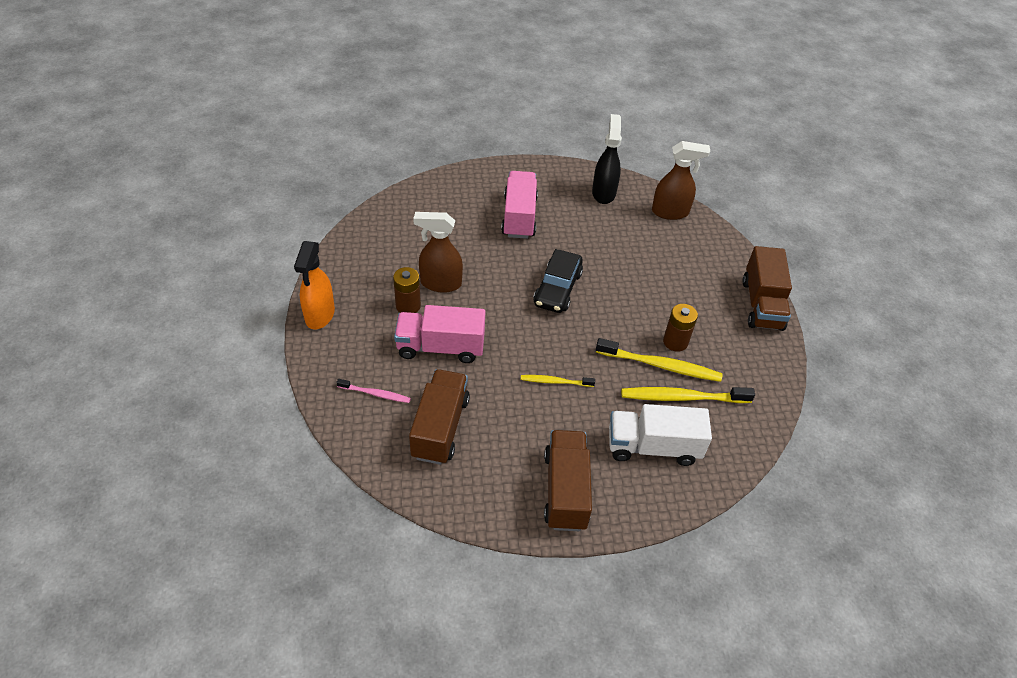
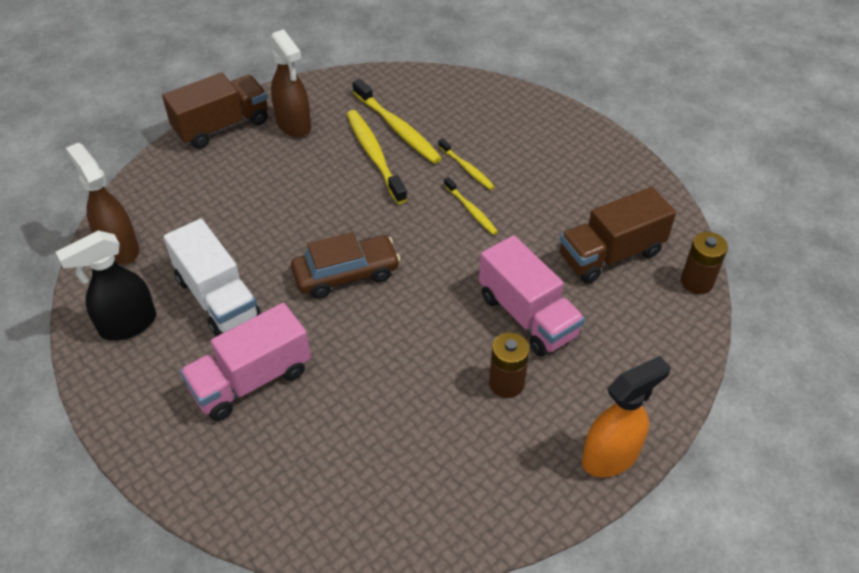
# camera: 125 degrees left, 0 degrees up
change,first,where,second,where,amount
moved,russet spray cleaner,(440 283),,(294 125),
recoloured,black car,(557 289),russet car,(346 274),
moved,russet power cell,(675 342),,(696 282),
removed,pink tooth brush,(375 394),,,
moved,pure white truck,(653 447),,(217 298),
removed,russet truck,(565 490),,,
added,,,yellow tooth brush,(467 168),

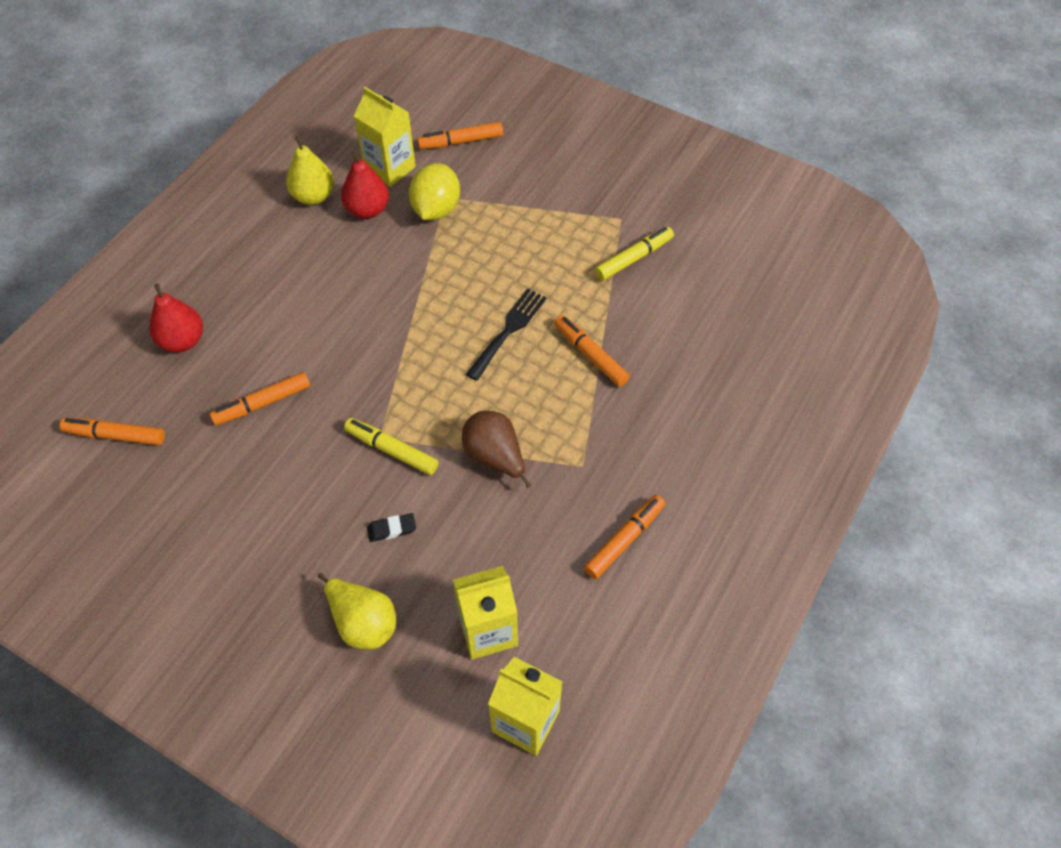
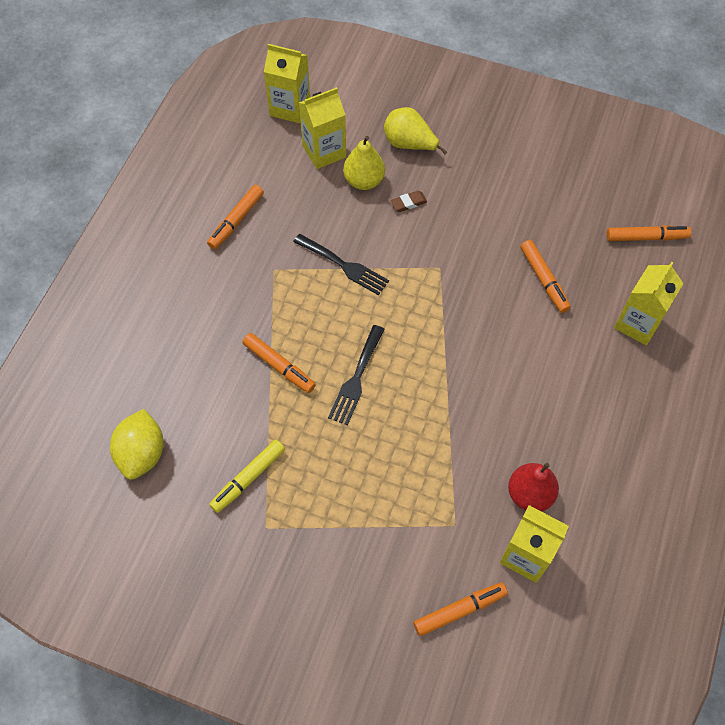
# camera: 170 degrees right, 5 degrees up
change,first,where,second,where,amount
moved,yellow pear fruit,(313 196),,(364 181),
moved,yellow citrus fruit,(436 209),,(142 453),
replaced,red pear fruit,(183 341),yellow carton,(637 323),
turned,orange marker pen,(262 404),,(544 280),105 degrees clockwise
replaced,russet pear fruit,(495 457),black table fork,(344 265),
removed,yellow marker pen,(391 450),,,
recoloured,black gum eraser,(392 529),russet gum eraser,(408 203),

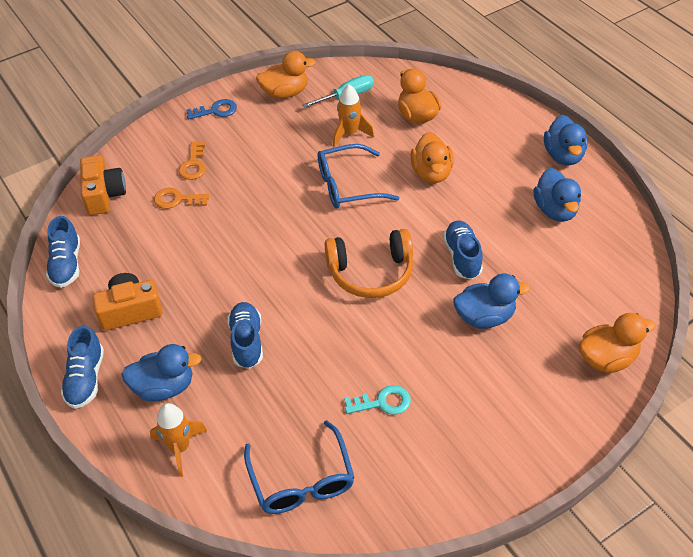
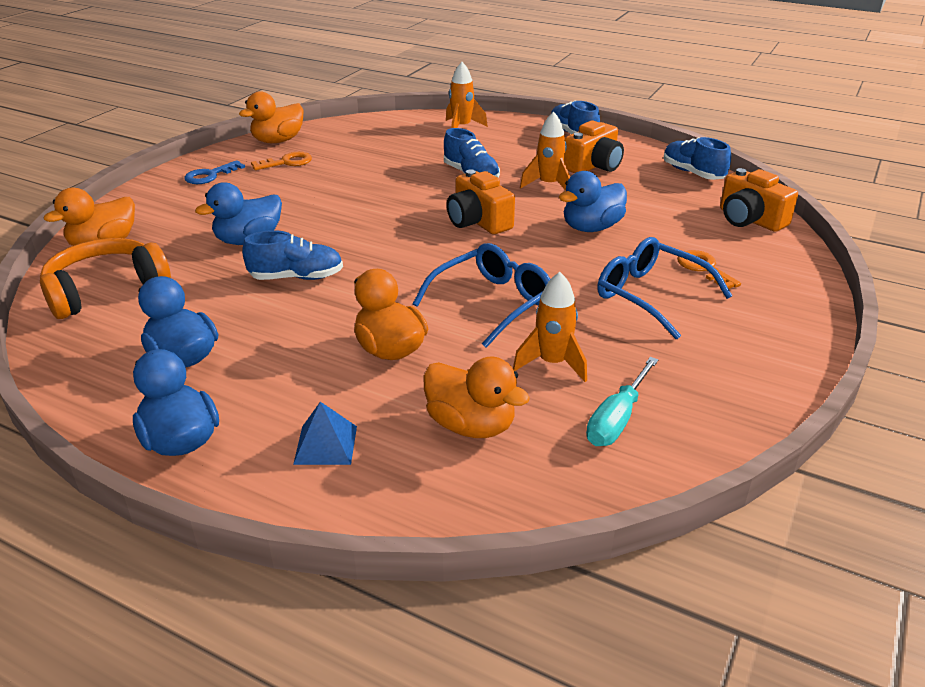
# camera: 150 degrees right, 15 degrees down
change,first,where,second,where,amount
moved,orange rubber duck,(285 93),,(278 141),
moved,royal blue door key,(216 111),,(210 175),
moved,orange door key,(177 200),,(287 162),
turned,royal blue shoe,(462 257),,(297 277),60 degrees counterclockwise
moved,orange over-ear headphones,(371 273),,(105 290),
moved,royal blue rubber duck,(164 387),,(591 228),
removed,aqua door key,(383 402),,,
moved,royal blue eyeglasses,(301 480),,(650 295),
added,,,orange spaceship,(548 185),
added,,,orange camera,(478 221),
added,,,royal blue pyramid shape,(326 445),

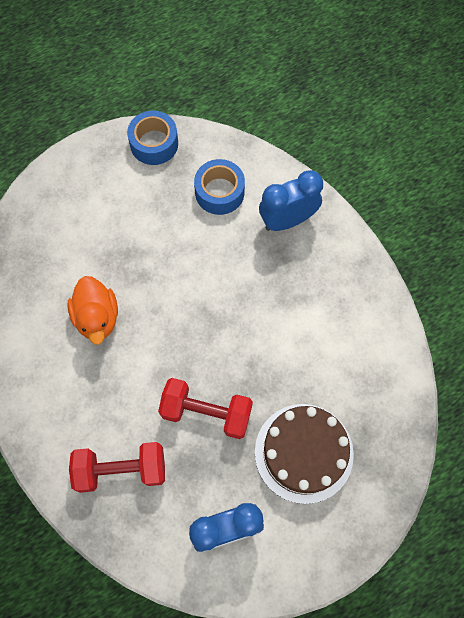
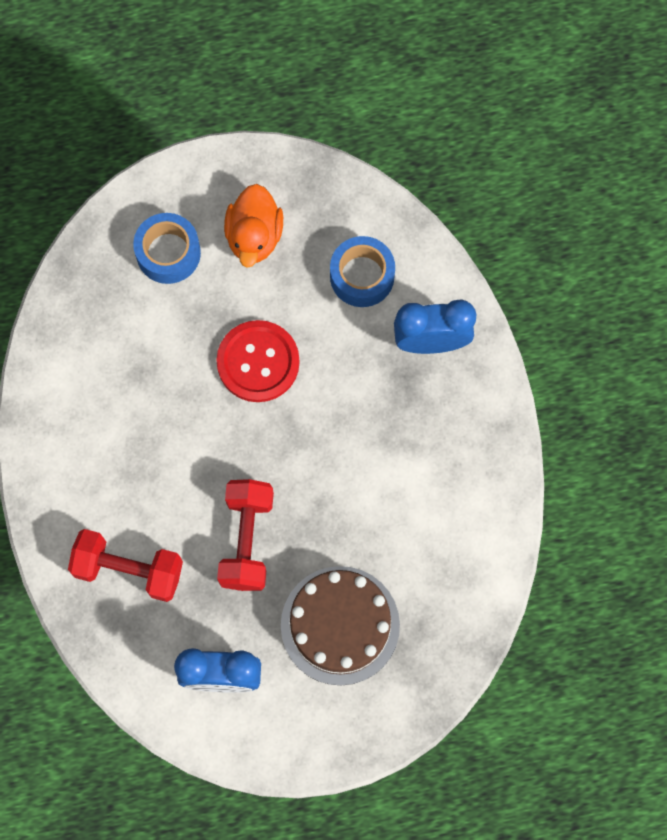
# camera: 20 degrees right, 5 degrees up
change,first,where,second,where,amount
moved,royal blue tape,(154 143),,(168 253),
moved,orange rubber duck,(97 317),,(254 236),
turned,red free weight,(206 412),,(247 540),60 degrees clockwise
added,,,red button,(258 362),

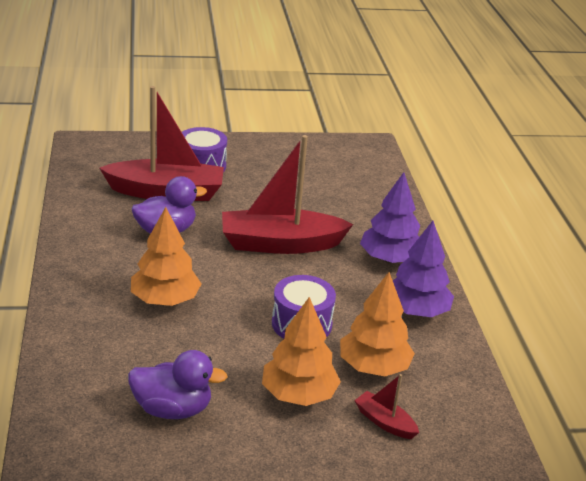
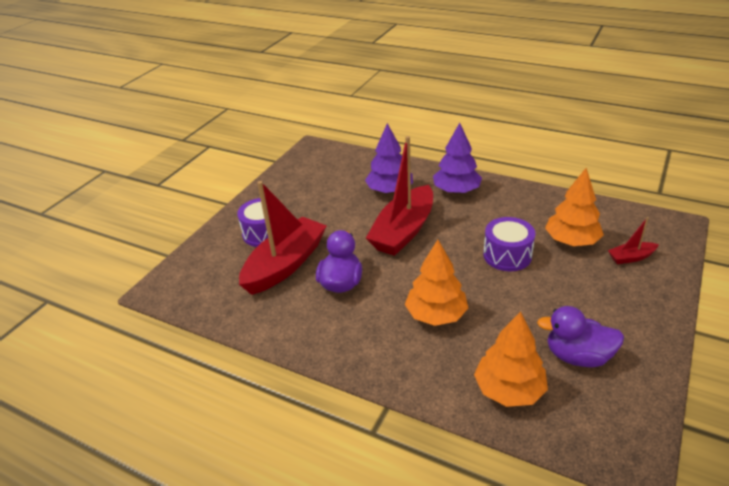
# camera: 50 degrees left, 5 degrees up
change,first,where,second,where,amount
moved,purple toy tree,(416 311),,(389 190),
moved,orange toy tree,(298 394),,(509 390),
turned,purple rubber duck,(172 409),,(577 356),120 degrees counterclockwise

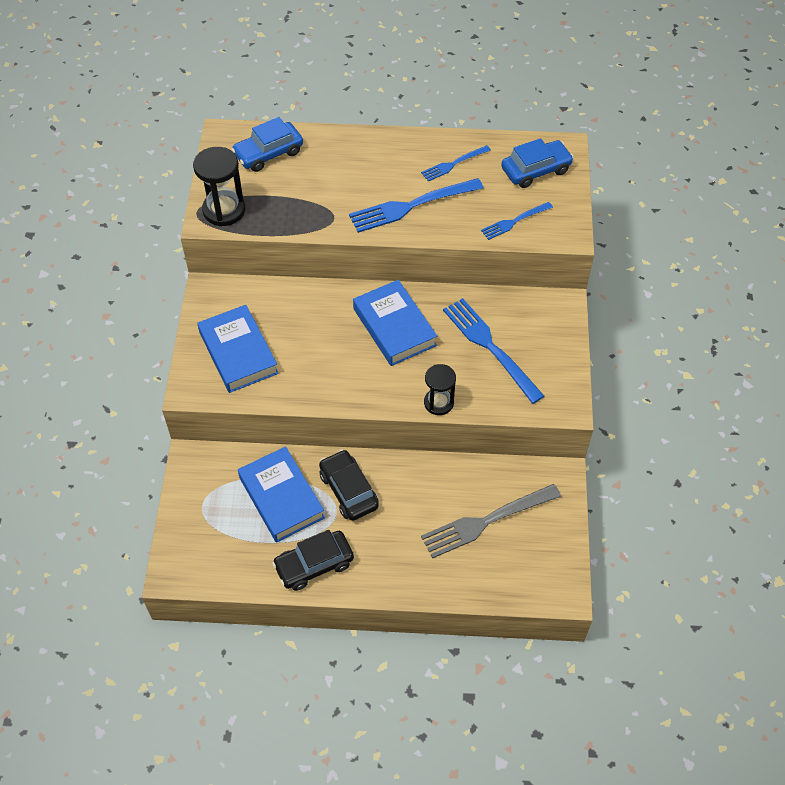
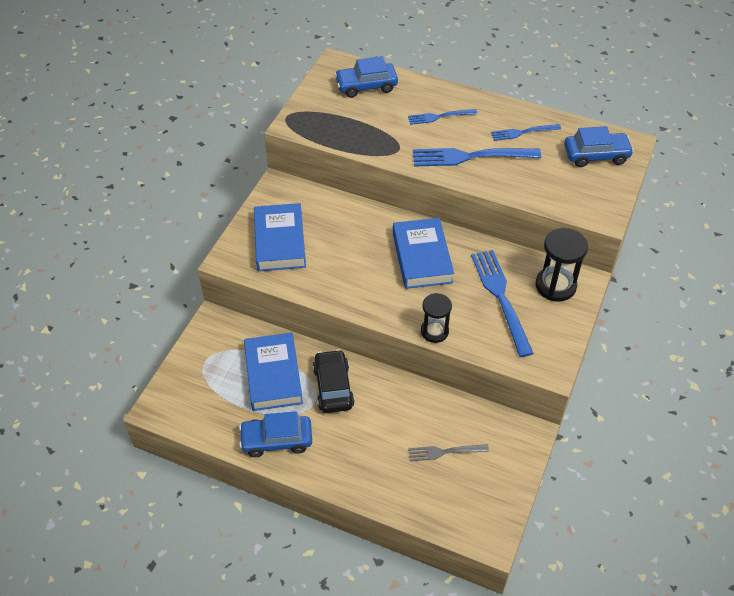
# camera: 20 degrees right, 5 degrees down
change,first,where,second,where,amount
moved,black sandglass,(224 210),,(555 286),
moved,royal blue table fork,(514 221),,(439 117),
resized,ash-grey table fork,(486 521),,(445 452),x0.57
recoloured,black car,(314 565),royal blue car,(277 440),

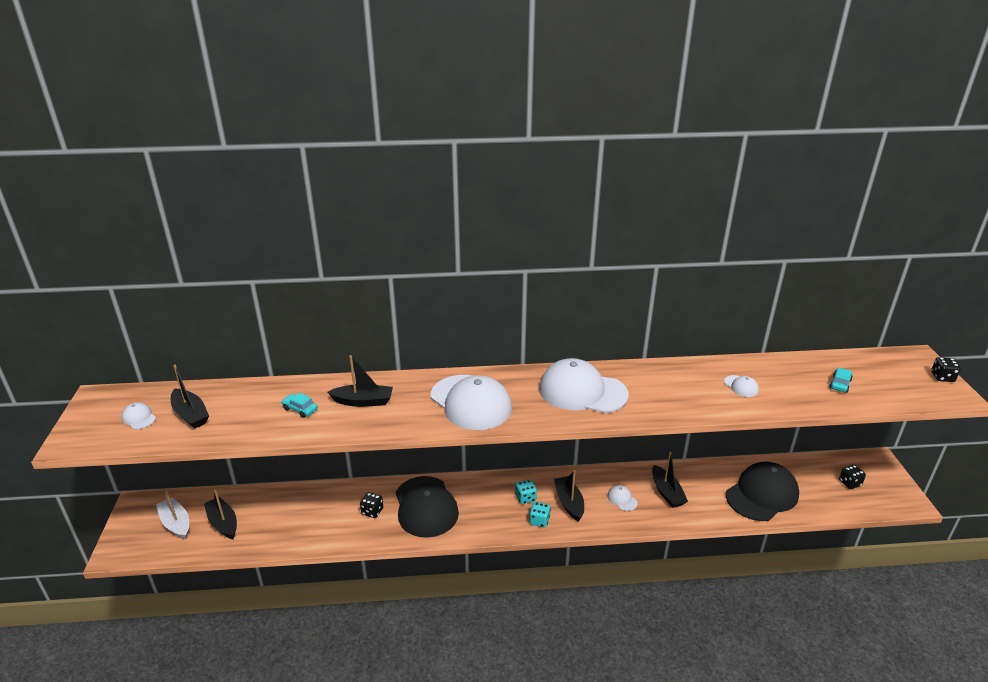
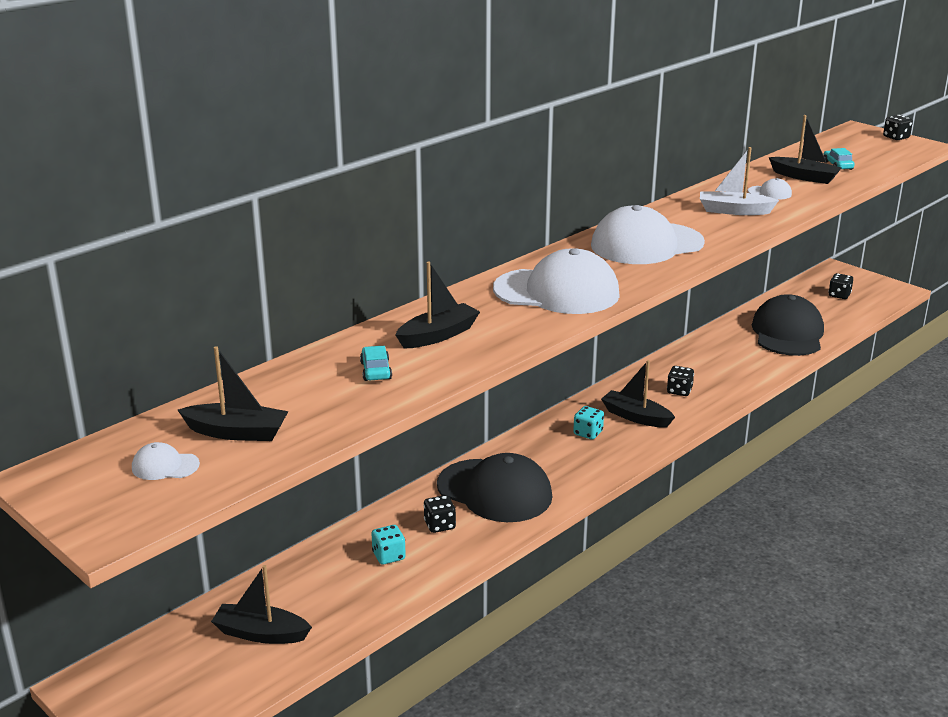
# camera: 40 degrees left, 5 degrees down
change,first,where,second,where,amount
turned,aqua car,(300 409),,(376 371),90 degrees clockwise
moved,black sailboat,(667 492),,(804 177),
replaced,pure white baseball cap,(622 499),black game die,(679 391),
moved,pure white sailboat,(176 523),,(734 211),
moved,aqua game die,(539 521),,(388 556),

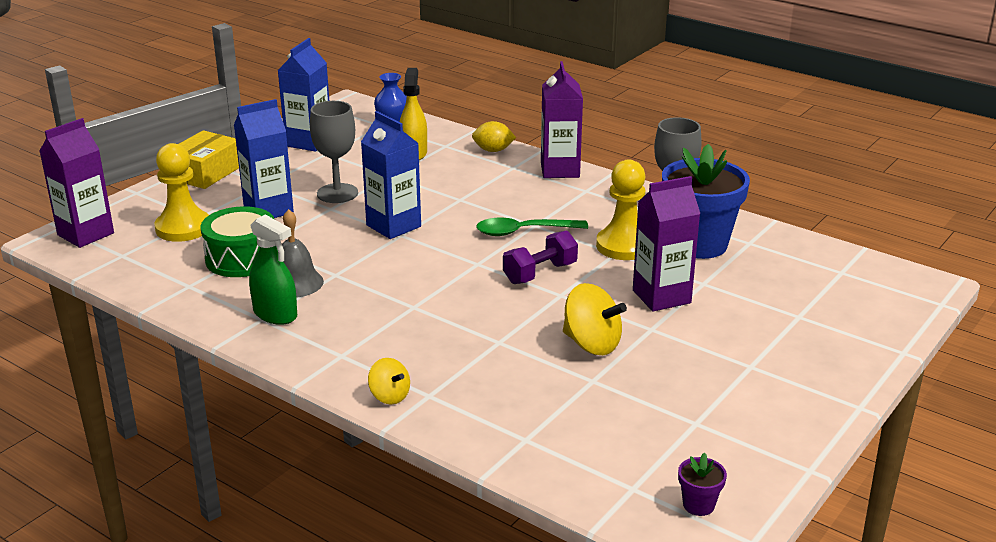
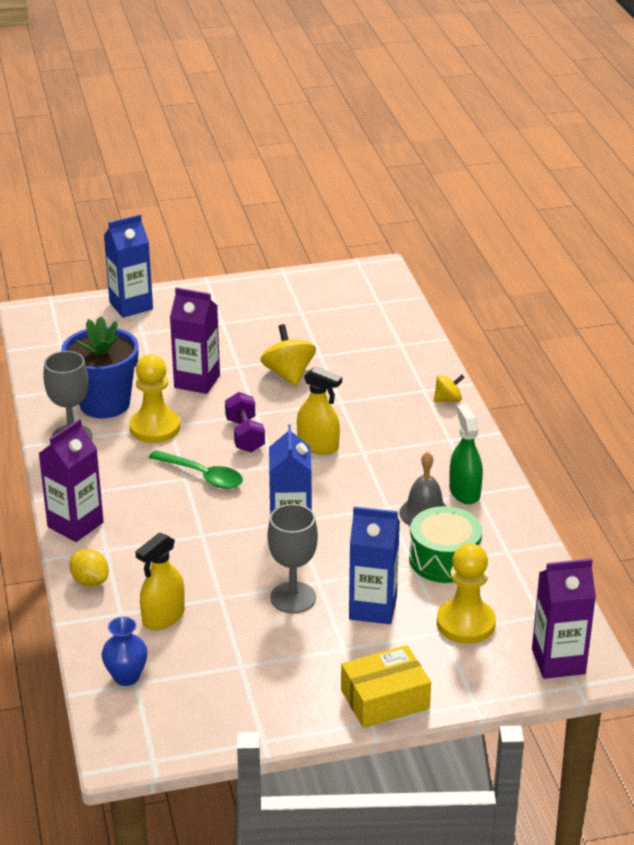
# camera: 140 degrees left, 5 degrees up
change,first,where,second,where,amount
moved,royal blue carton,(308 142),,(131 306),
turned,purple free weight,(540 273),,(245 435),75 degrees clockwise
turned,yellow toy top,(389 396),,(448 400),75 degrees clockwise
removed,purple plant pot,(698 505),,,
added,,,yellow spray cleaner,(318 446),

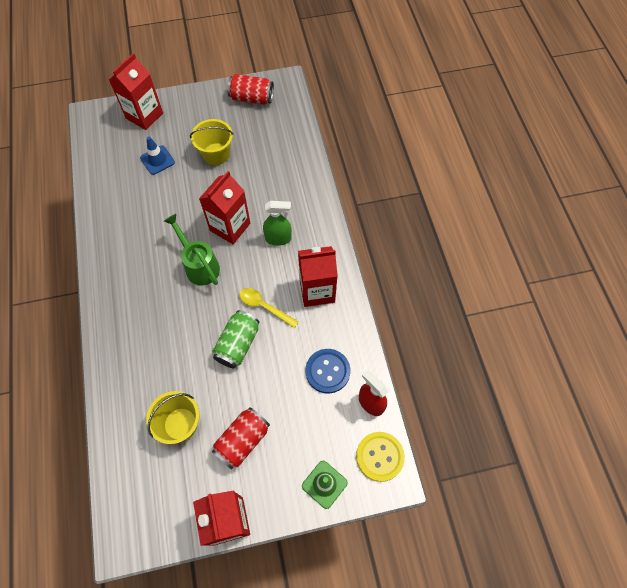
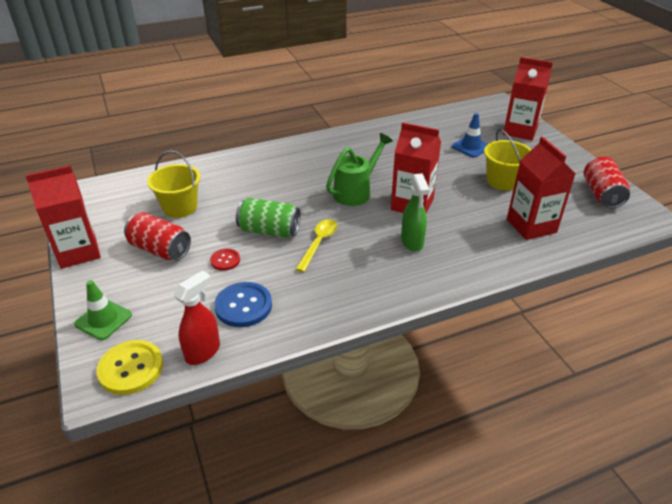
# camera: 80 degrees right, 25 degrees down
change,first,where,second,where,amount
moved,red carton,(317 290),,(531 226),
added,,,red button,(225 260),

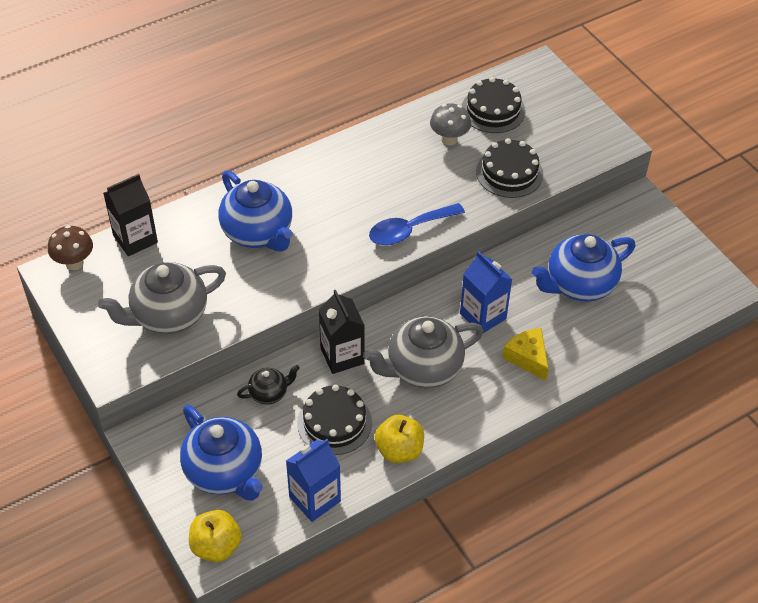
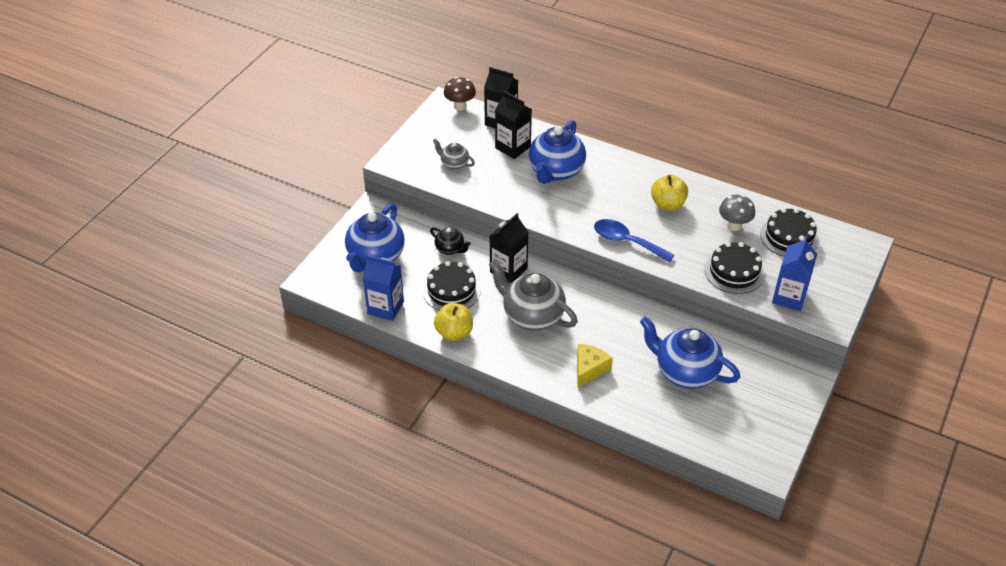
# camera: 60 degrees right, 5 degrees down
change,first,where,second,where,amount
moved,royal blue carton,(483 316),,(789 297),
resized,ash-grey tea pot,(168 315),,(454 164),x0.50
moved,yellow apple,(216 546),,(668 204),
added,,,black carton,(513 147),

